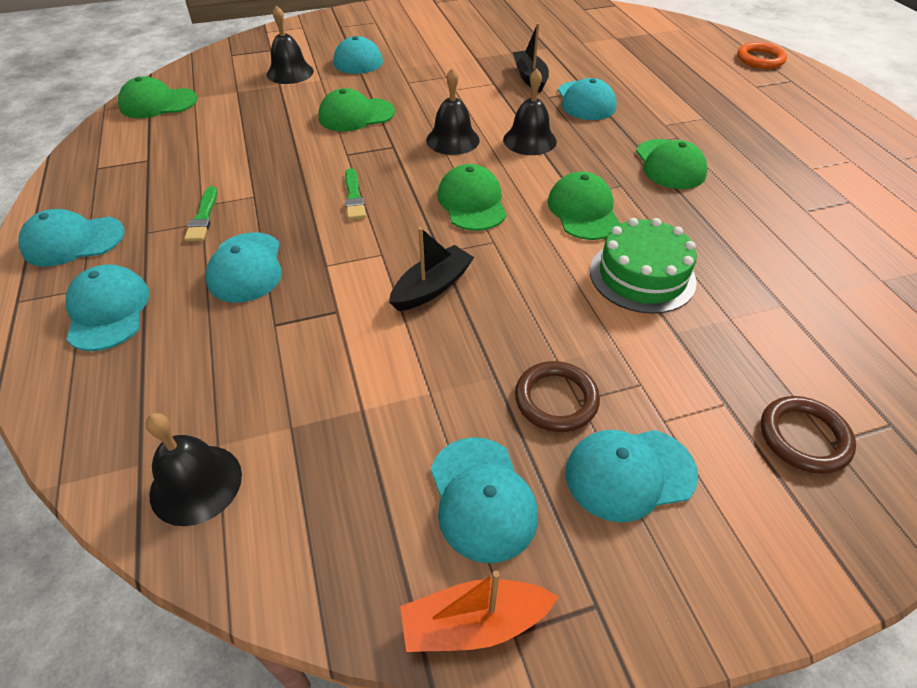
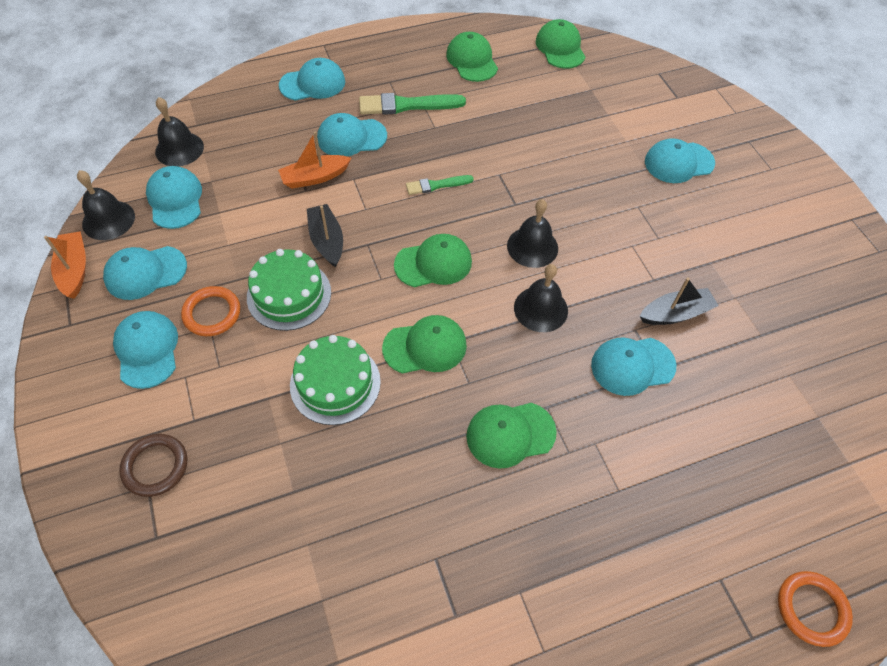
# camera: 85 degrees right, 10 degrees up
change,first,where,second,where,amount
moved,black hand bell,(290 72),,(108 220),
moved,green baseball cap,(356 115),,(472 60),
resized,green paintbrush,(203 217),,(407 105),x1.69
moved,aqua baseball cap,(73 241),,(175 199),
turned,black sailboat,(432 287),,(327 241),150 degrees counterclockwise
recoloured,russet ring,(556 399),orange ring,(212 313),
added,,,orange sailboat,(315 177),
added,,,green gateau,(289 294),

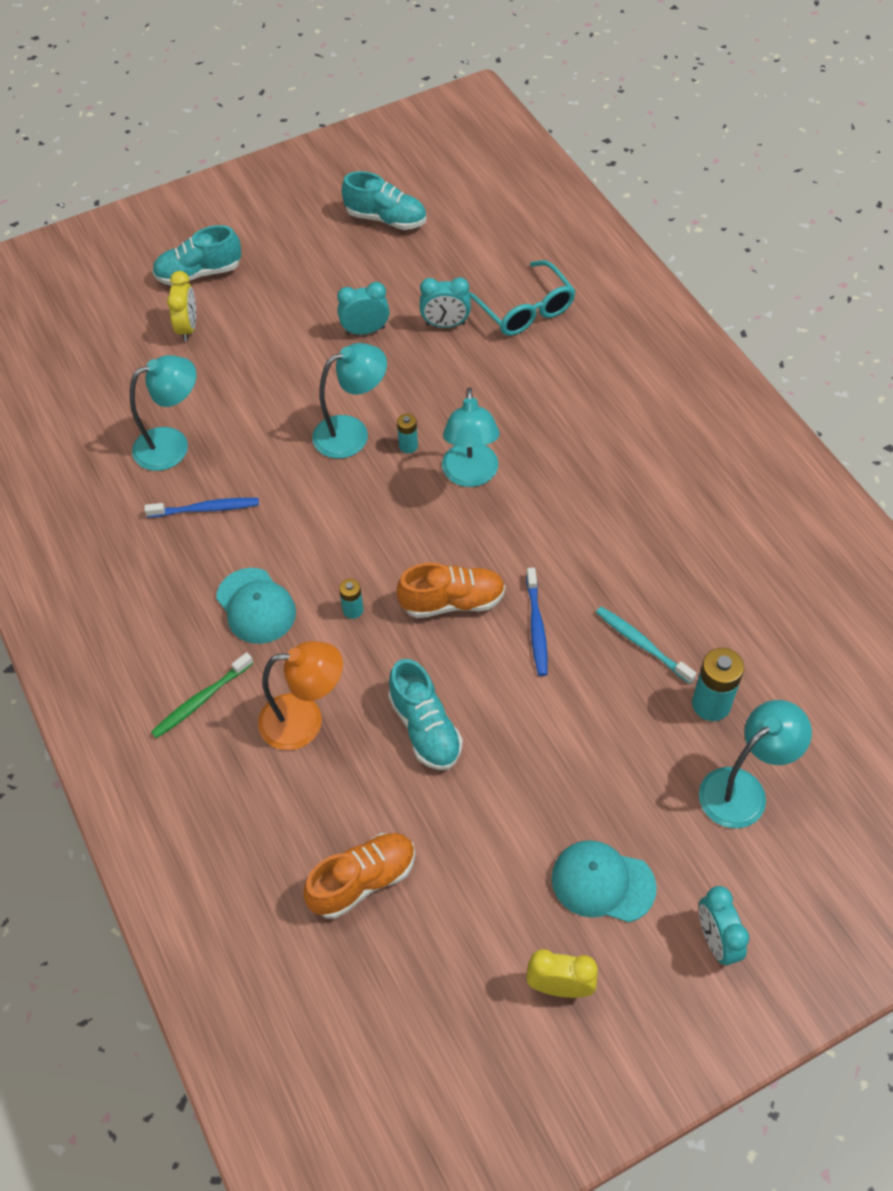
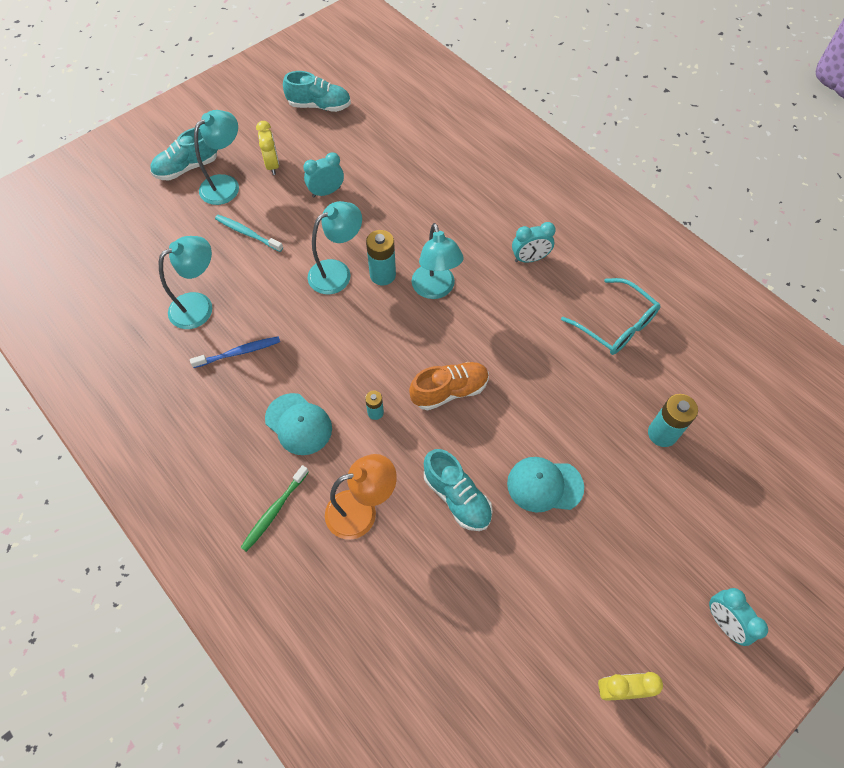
# camera: 15 degrees left, 5 degrees up
change,first,where,second,where,amount
moved,aqua eyeglasses,(524 309),,(615 325),
moved,yellow alarm clock,(188 328),,(272 165),
moved,aqua alarm clock,(445 324),,(530 259),
resized,aqua power cell,(408 446),,(382 275),x1.79
removed,royal blue tooth brush,(536 627),,,
moved,aqua tooth brush,(641 644),,(247 233),
moved,aqua desk lamp,(743 789),,(226 184),
removed,orange shoe,(363 881),,,
moved,aqua baseball cap,(602 882),,(544 485),

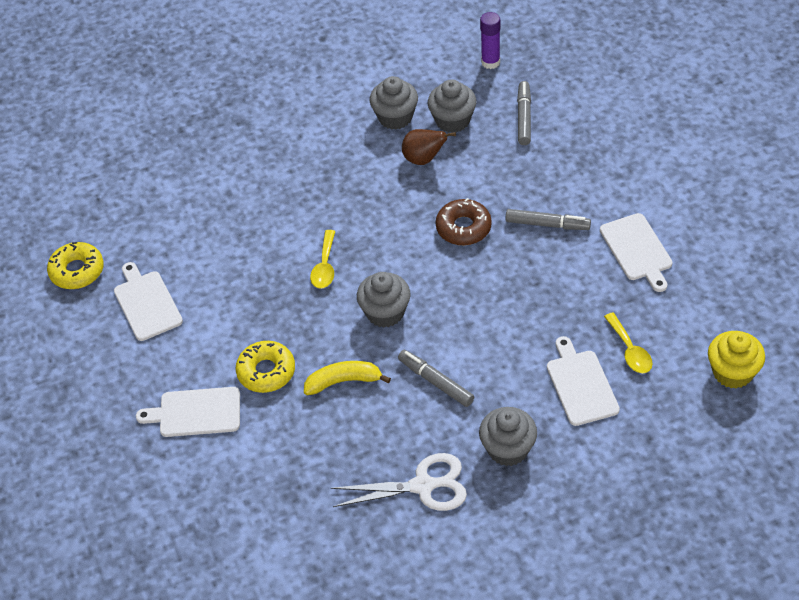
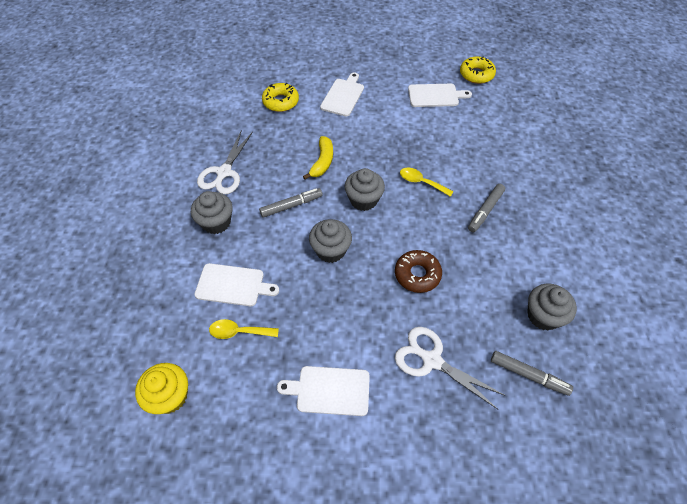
# camera: 110 degrees right, 5 degrees up
change,first,where,second,where,amount
removed,purple glue,(490 62),,,
moved,ash-grey fairy cake,(395 117),,(330 250),
removed,russet pear fruit,(424 159),,,
moved,ash-grey marker pen,(547 224),,(485 211),
moved,yellow donut,(266 372),,(281 102),
added,,,pure white scissors,(432 360),

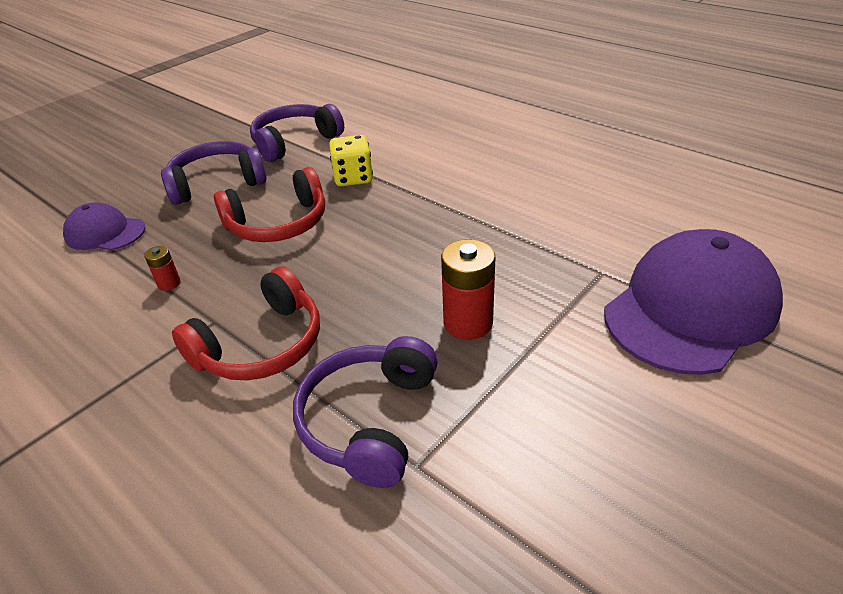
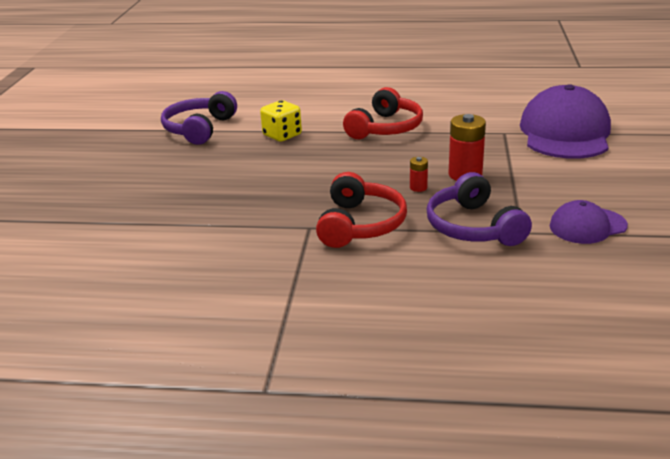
# camera: 35 degrees left, 10 degrees down
change,first,where,second,where,amount
removed,purple over-ear headphones,(217 183),,,
moved,red over-ear headphones,(278 223),,(385 128),
moved,purple baseball cap,(105 232),,(587 226),
moved,red power cell,(169 283),,(418 187),

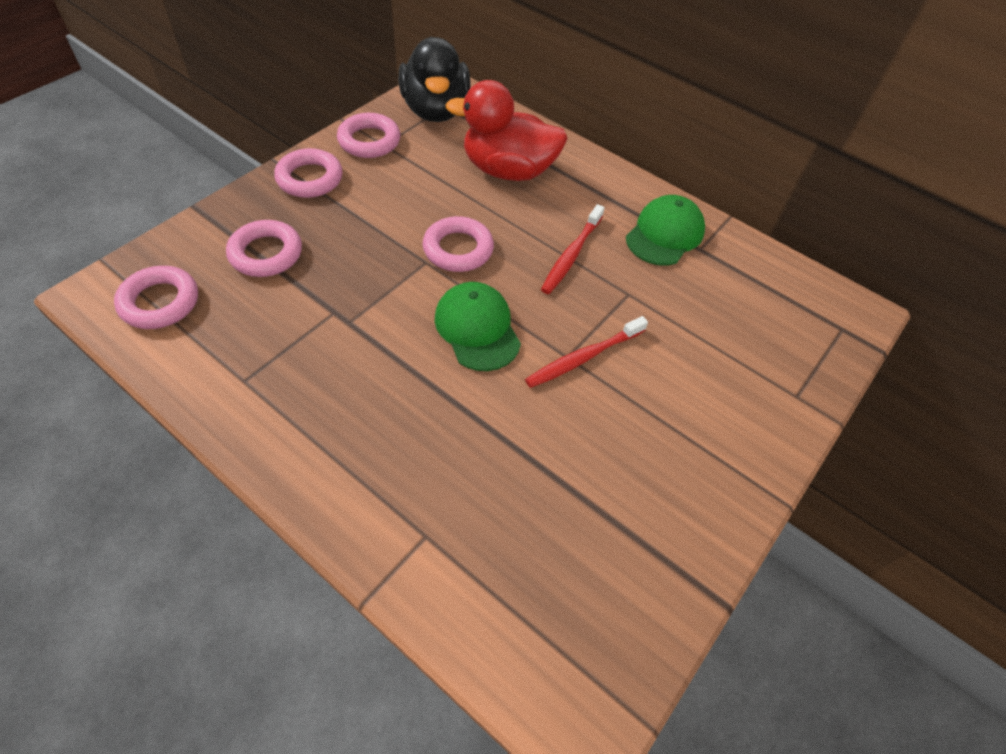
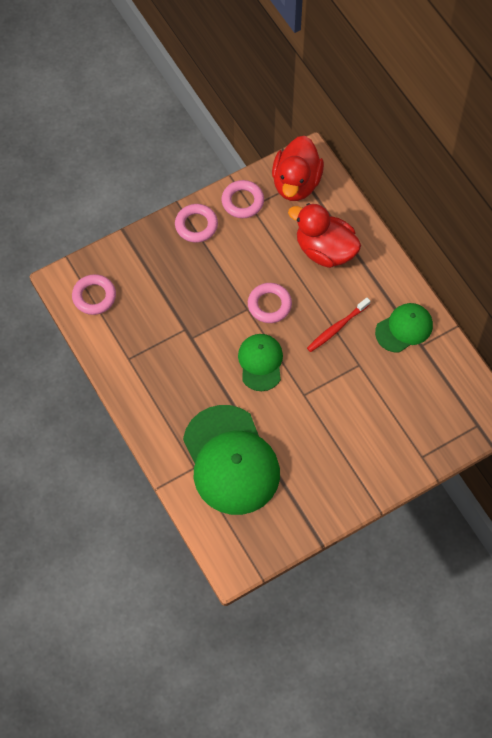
# camera: 25 degrees right, 10 degrees up
change,first,where,second,where,amount
recoloured,black rubber duck,(435 110),red rubber duck,(296 183),
removed,pink ring,(266 253),,,
removed,red tooth brush,(583 357),,,
added,,,green baseball cap,(231 460),

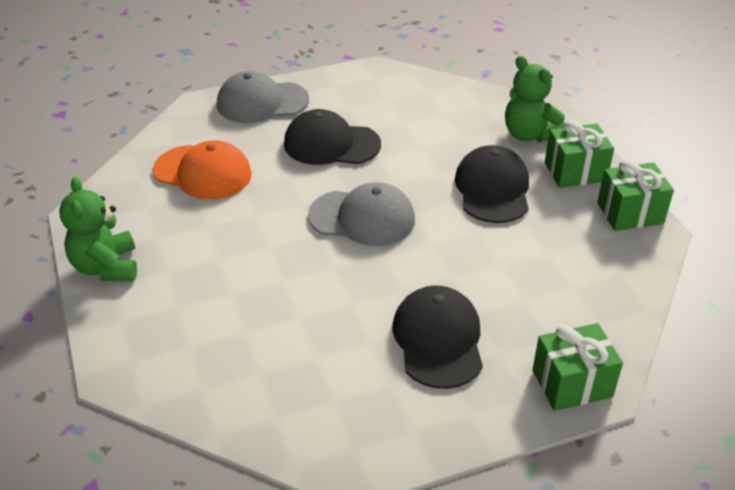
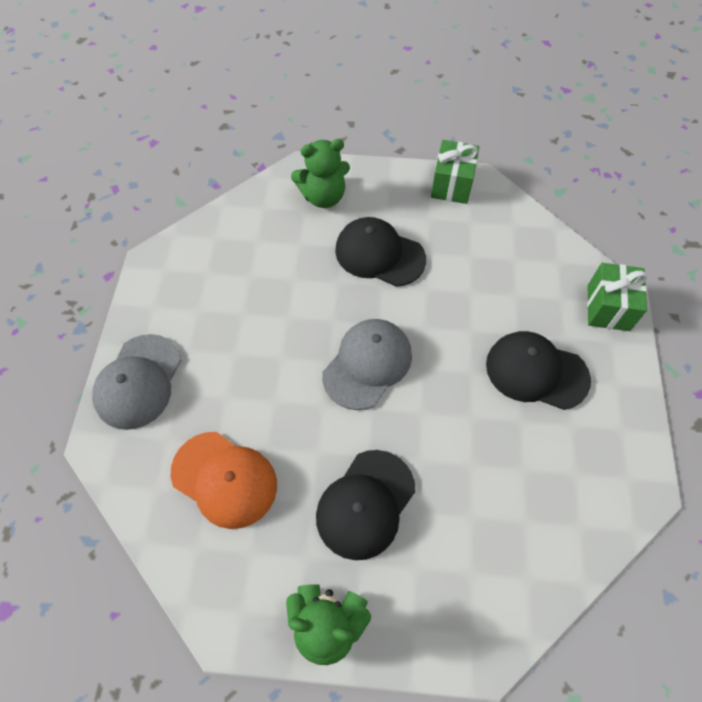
# camera: 65 degrees left, 20 degrees up
change,first,where,second,where,amount
moved,black baseball cap,(331 144),,(365 504),
removed,green present,(575 172),,,
turned,orange baseball cap,(203 172),,(224 479),75 degrees clockwise

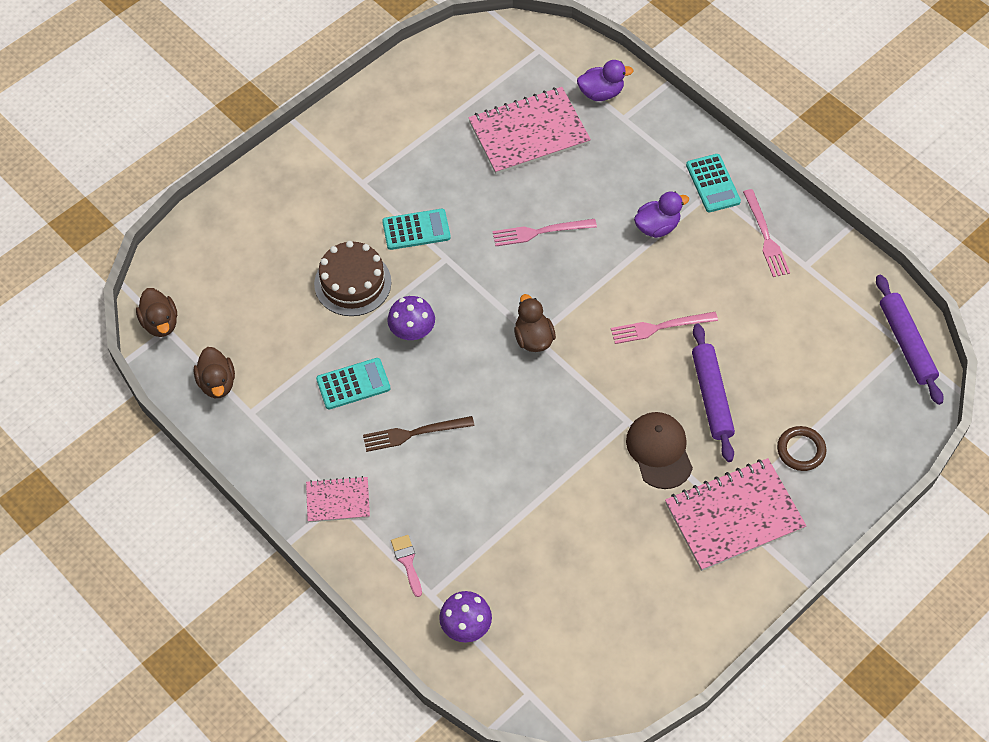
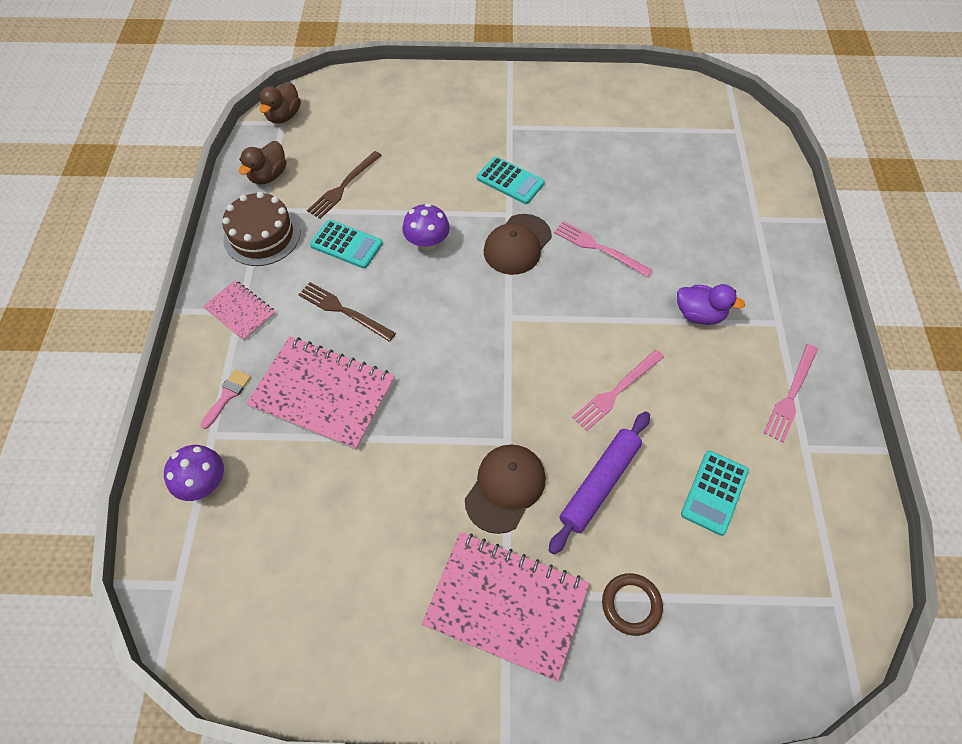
# camera: 45 degrees right, 0 degrees up
change,first,where,second,where,amount
removed,purple rubber duck,(601 93),,,
moved,pink notepad,(529 133),,(323 394),
moved,aqua calculator,(712 183),,(714 492),
moved,russet gateau,(352 283),,(262 235),
removed,purple rolling pin,(906 344),,,
removed,russet rubber duck,(533 338),,,
turned,pink table fork,(660 327),,(616 391),75 degrees counterclockwise
added,,,russet table fork,(343 186),
added,,,russet baseball cap,(517 244),

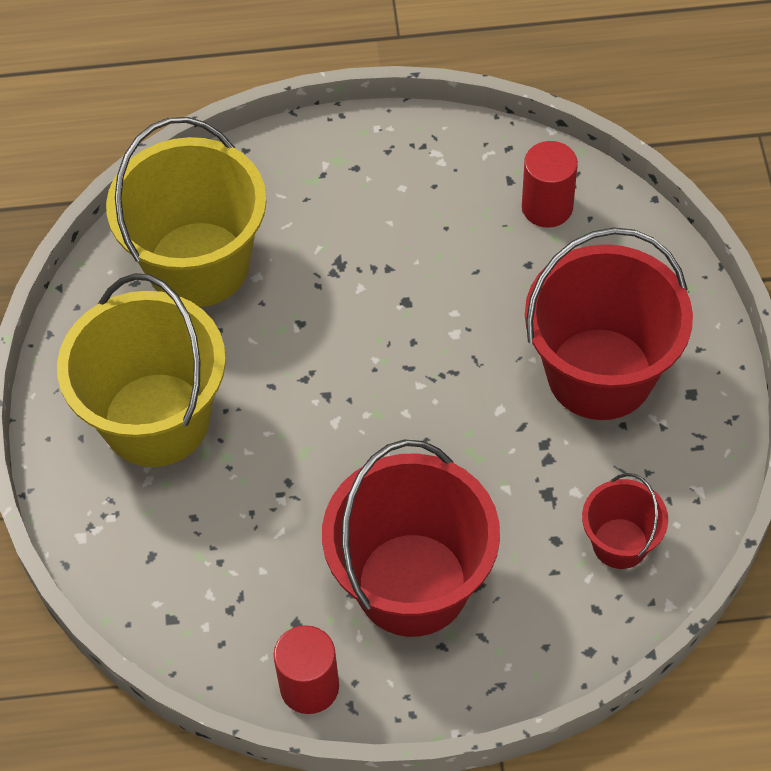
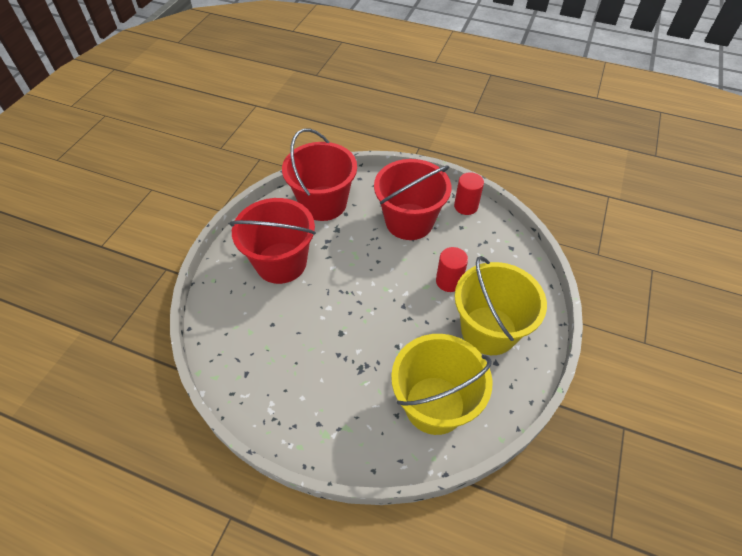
# camera: 155 degrees left, 5 degrees down
change,first,where,second,where,amount
moved,red cylinder shape,(547 207),,(449 281),
resized,red sand bucket,(620 543),,(323 203),x2.00

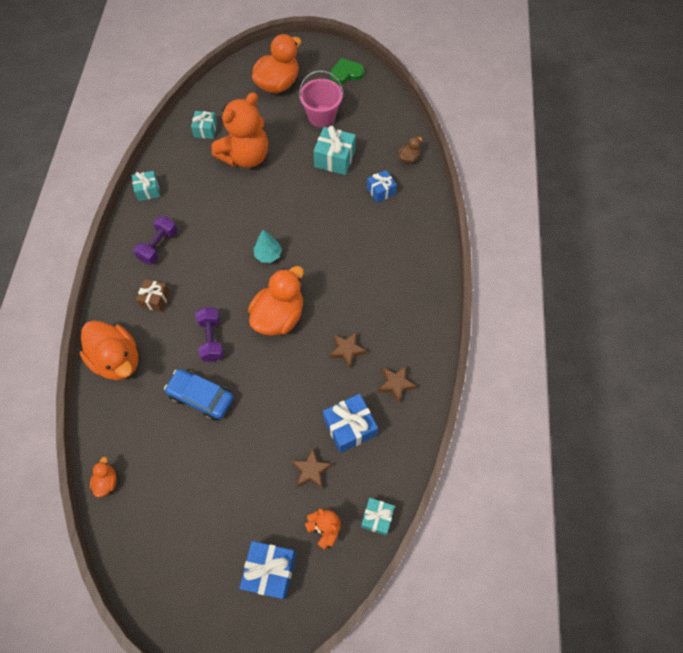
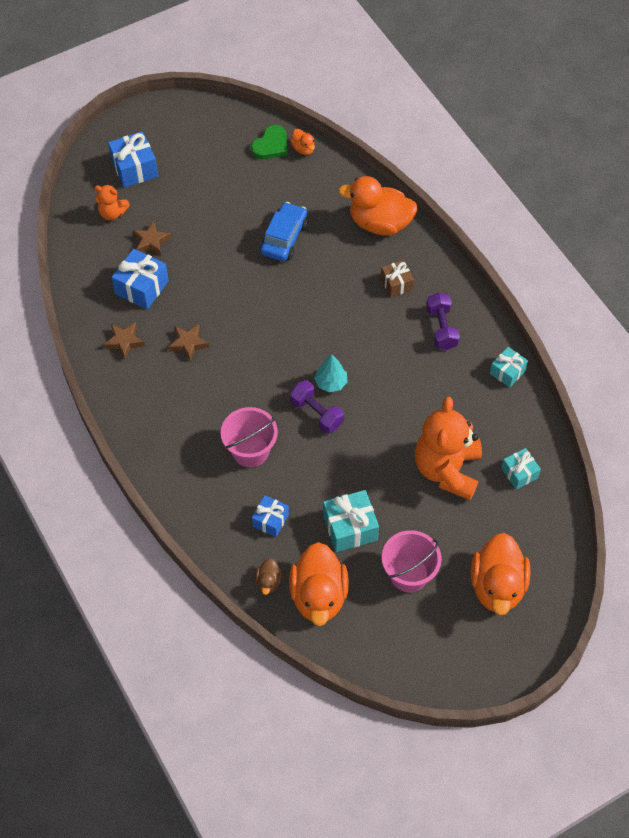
# camera: 145 degrees right, 5 degrees down
change,first,where,second,where,amount
moved,green heart shape,(346 73),,(271 145),
moved,orange rubber duck,(279 316),,(319 596),
moved,purple free weight,(211 339),,(316 413),
turned,royal blue car,(201 397),,(284 238),60 degrees counterclockwise
removed,aqua present,(377 517),,,
added,,,pink sand bucket,(250 450),

